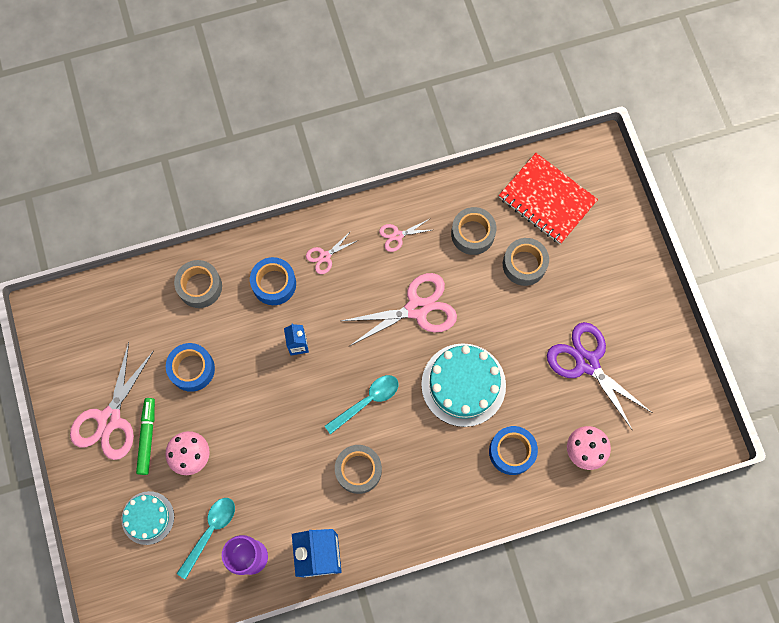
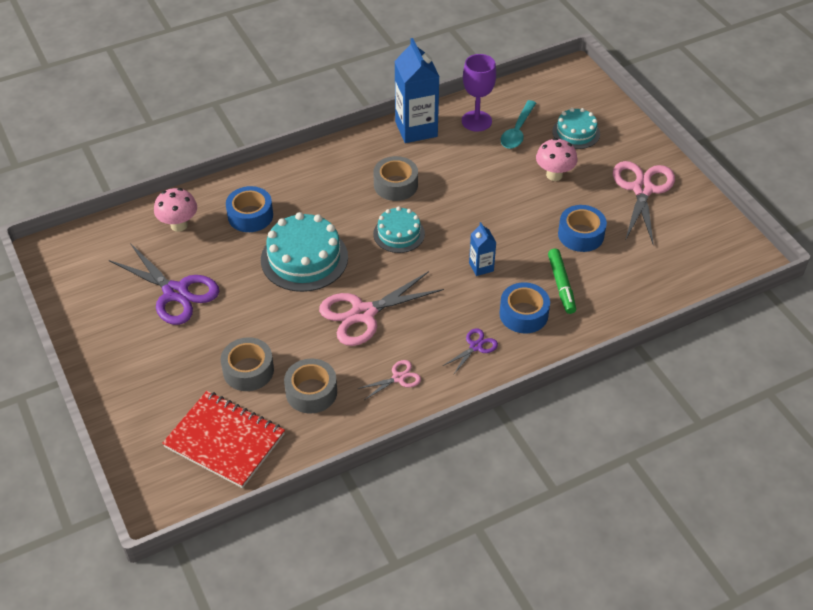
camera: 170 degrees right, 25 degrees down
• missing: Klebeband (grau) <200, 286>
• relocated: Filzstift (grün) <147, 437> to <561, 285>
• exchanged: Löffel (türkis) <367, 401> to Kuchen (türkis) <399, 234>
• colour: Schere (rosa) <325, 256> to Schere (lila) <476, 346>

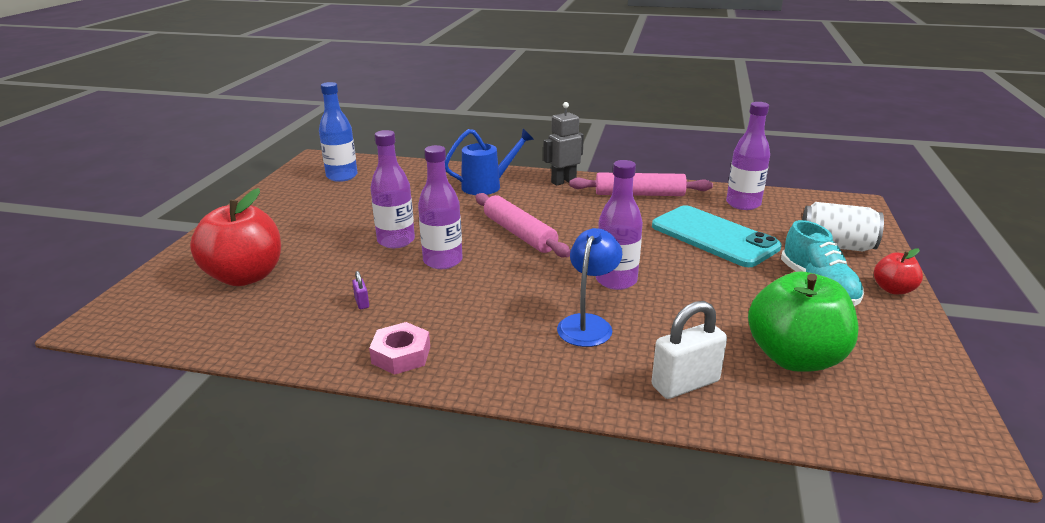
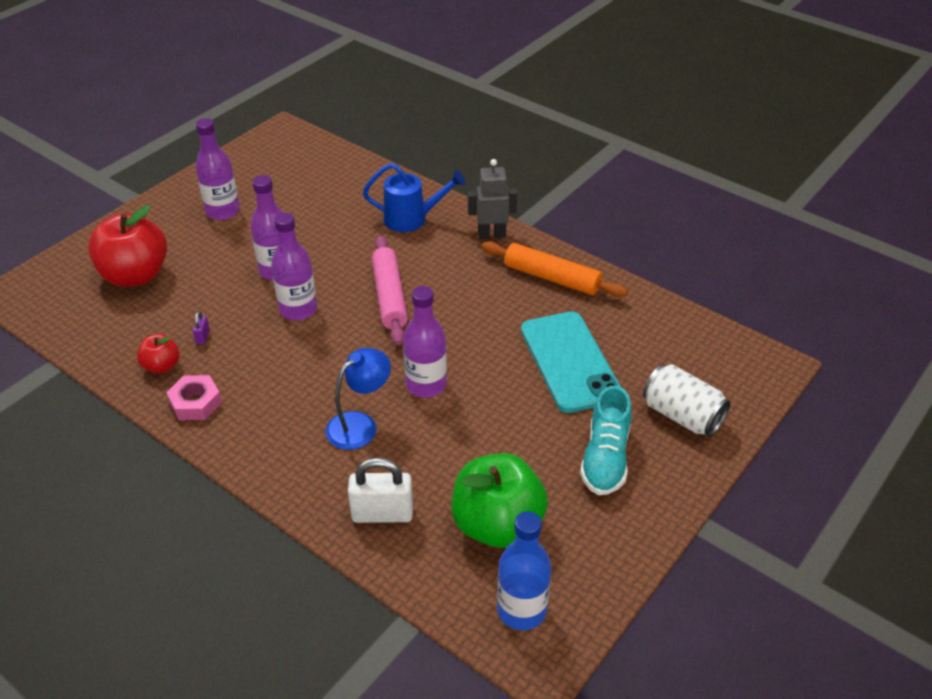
camera: 25 degrees right, 15 degrees up
• relocated: Flasche (blau) <342, 176> to <521, 610>
• relocated: Flasche (lila) <743, 204> to <223, 211>
• relocated: Apfel (rot) <893, 289> to <162, 366>
• colour: Nudelholz (rosa) <639, 194> to Nudelholz (orange) <552, 278>

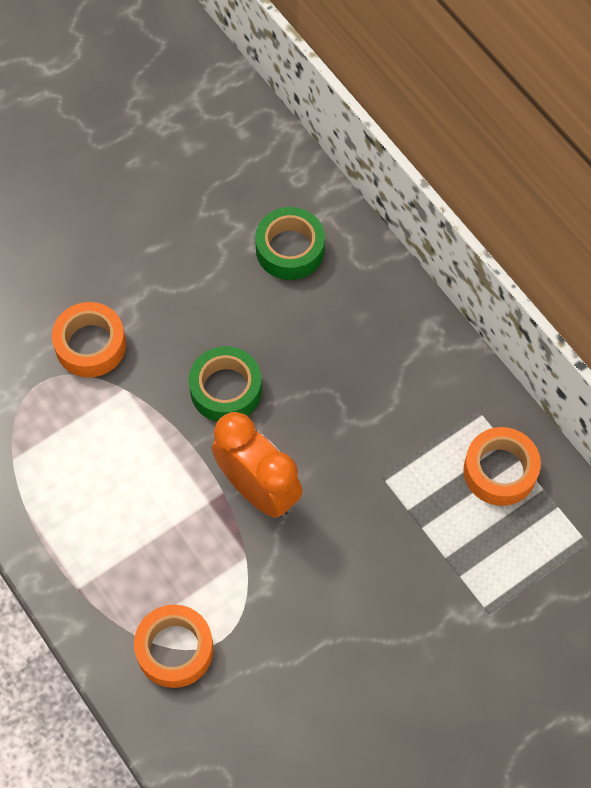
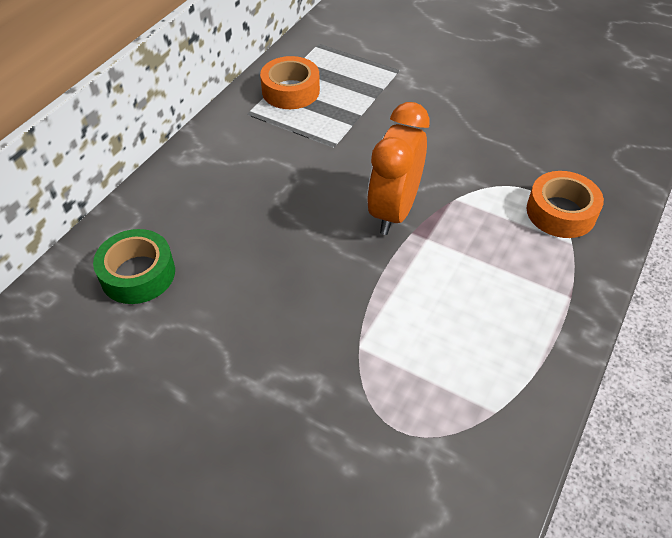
camera: 115 degrees left, 15 degrees down
• missing: Klebeband (orange) <90, 345>
• missing: Klebeband (grün) <226, 389>

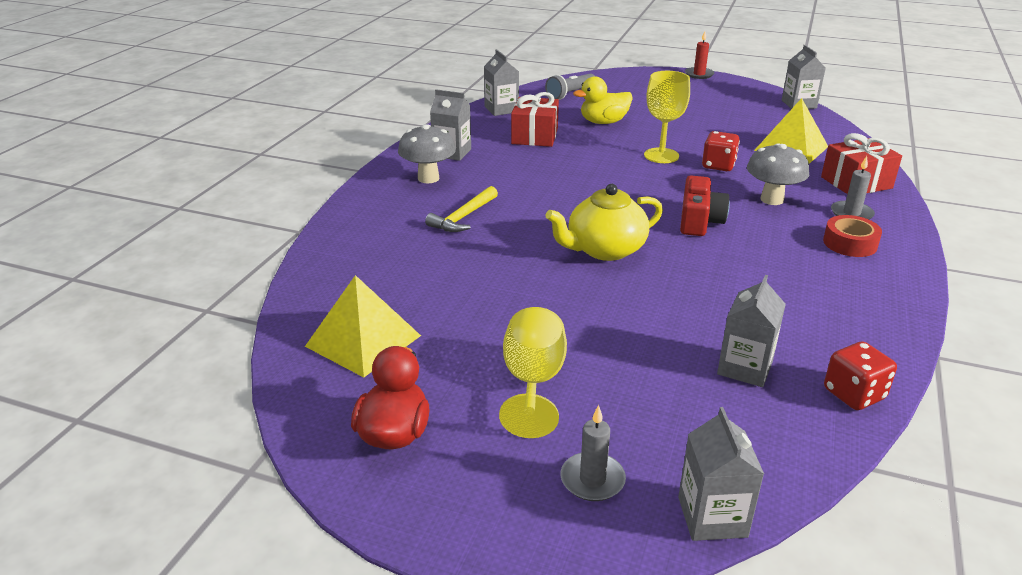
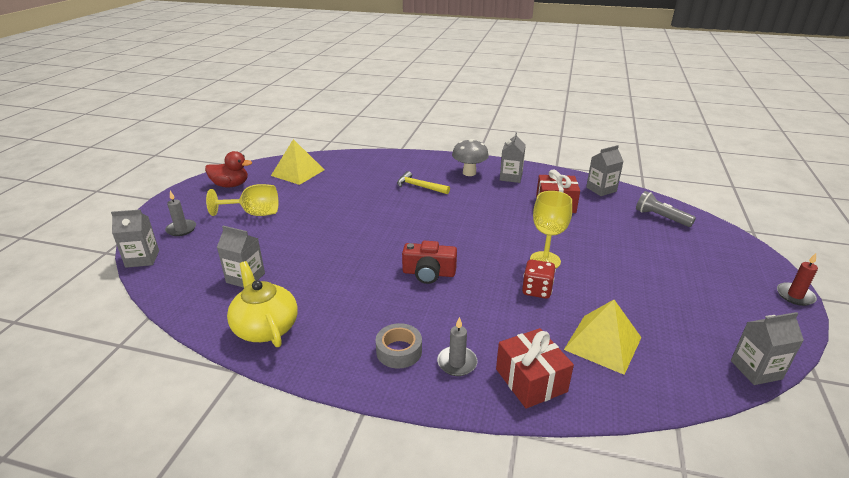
camera: 85 degrees right, 0 degrees up
• missing: Ente (gelb) <603, 122>
• missing: Pilz (grau) <772, 199>
• missing: Spielwürfel (rot) <854, 394>
• relocated: Teekanne (gelb) <604, 249> to <266, 327>
• colour: Klebeband (rot) <850, 243> to Klebeband (grau) <399, 351>

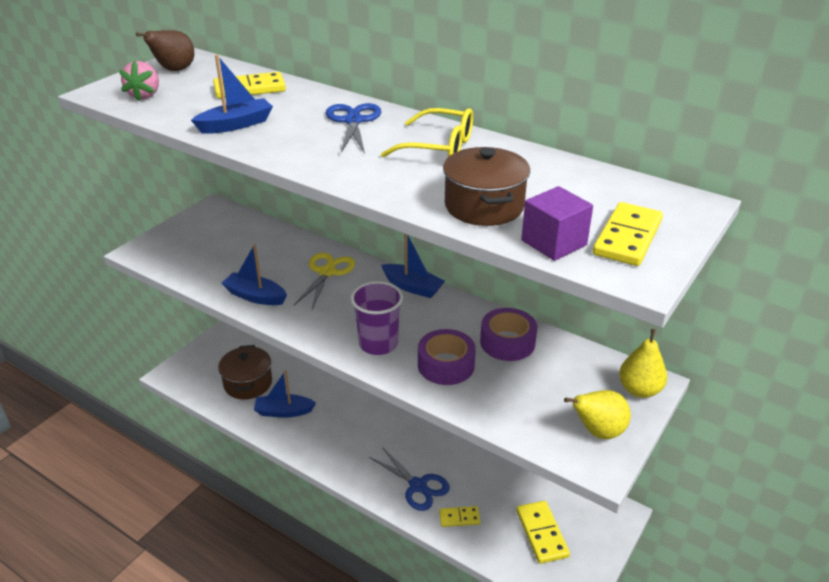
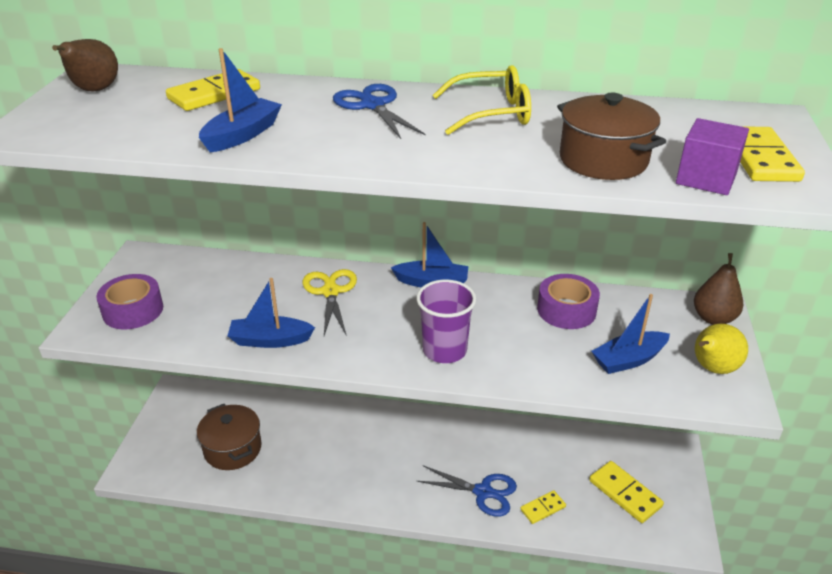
camera: 25 degrees left, 0 degrees up
• missing: Erdbeere (rosa) <145, 95>
• relocated: Boot (blau) <284, 411> to <628, 360>
• relocated: Klebeband (lila) <446, 365> to <133, 310>
• colour: Birne (gelb) <639, 390> to Birne (braun) <713, 318>

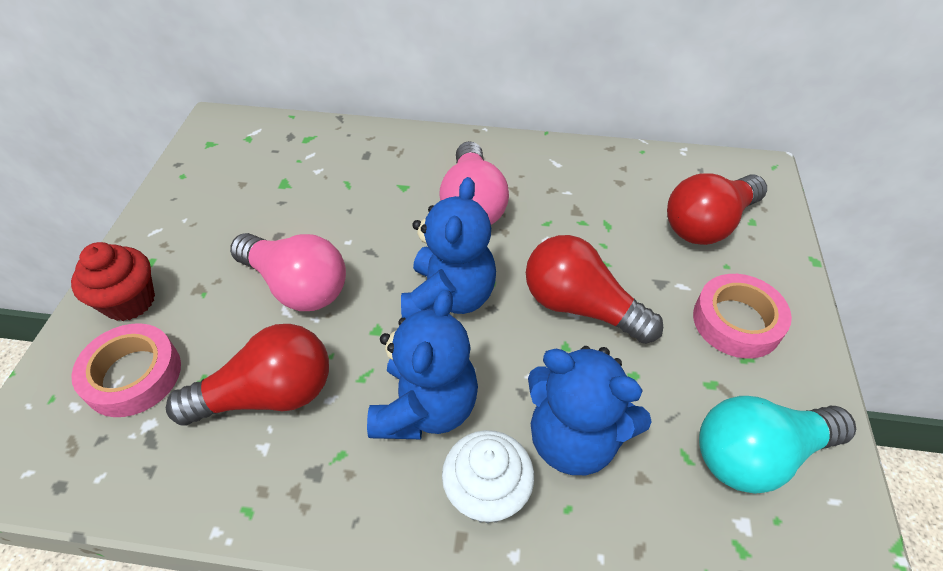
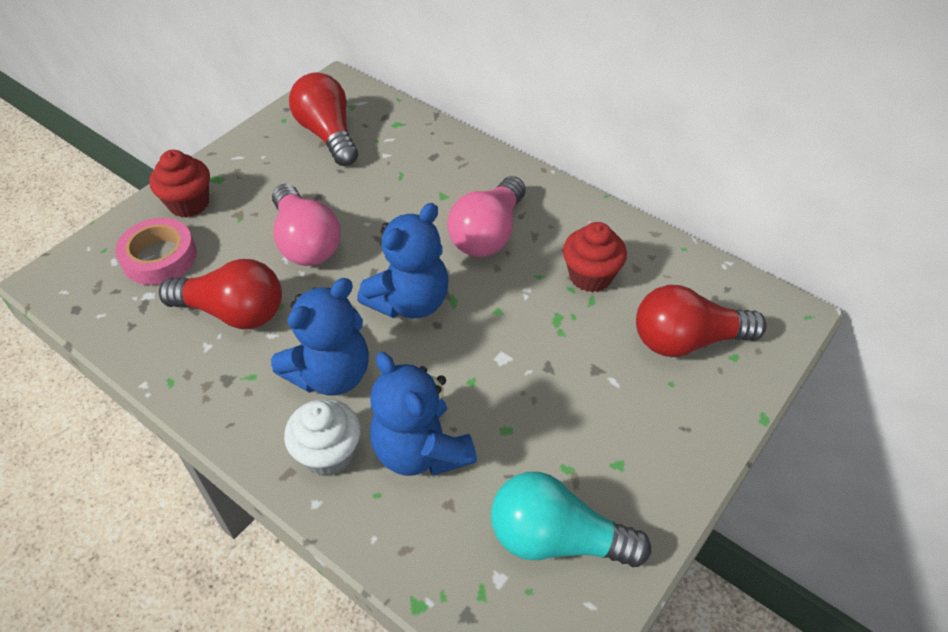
camera: 30 degrees right, 0 degrees up
• missing: Klebeband (rosa) <736, 321>
• appeared: Muffin (rot) <590, 276>
• relocated: Glühbirne (rot) <580, 307> to <328, 134>

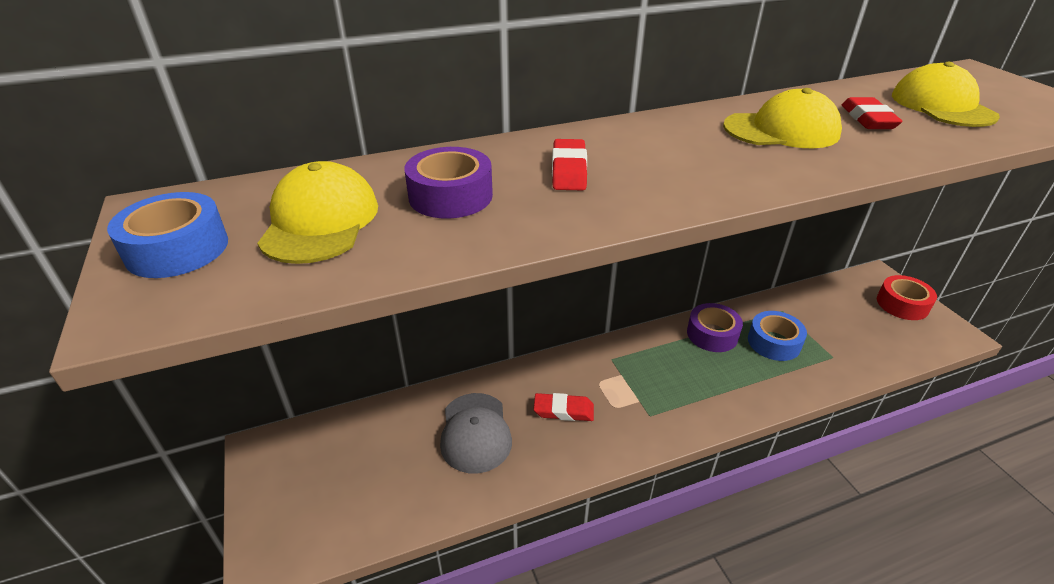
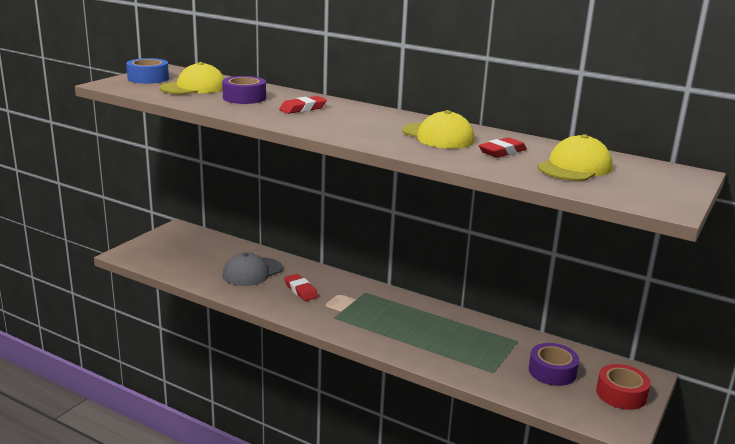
camera: 50 degrees right, 15 degrees down
• missing: Klebeband (blau) <774, 342>
• relocated: Klebeband (lila) <712, 334> to <552, 371>

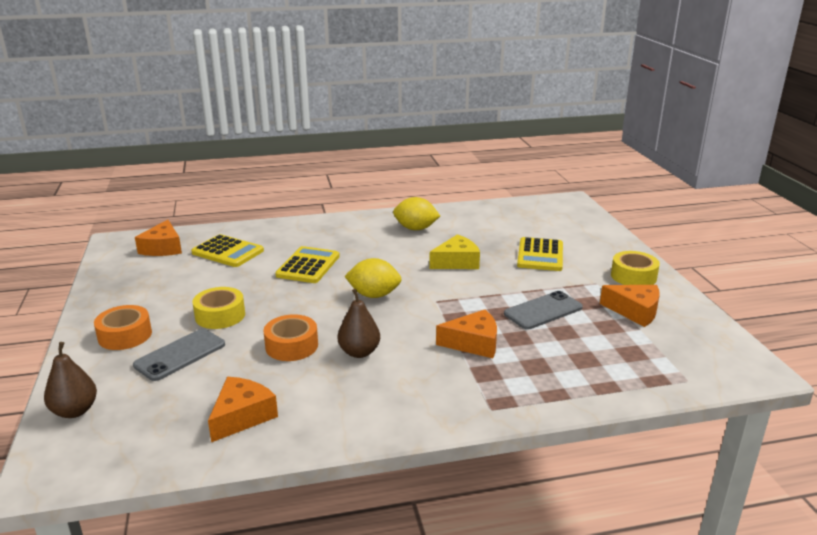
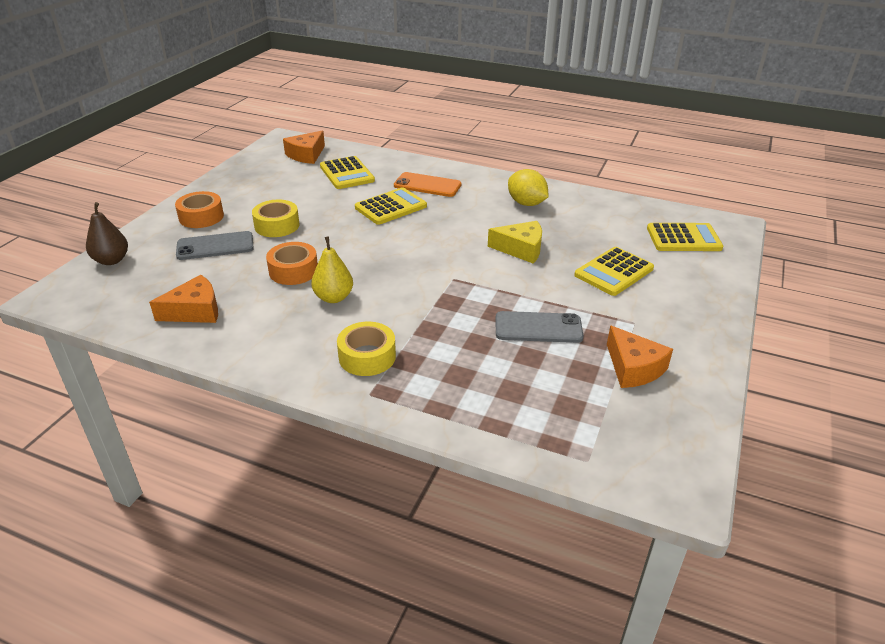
camera: 35 degrees right, 10 degrees up
• missing: Zitrone (gelb) <374, 295>
• missing: Käse (orange) <473, 343>
• appeared: Handy (orange) <427, 185>
• appeared: Taschenrechner (gelb) <683, 238>
• relocated: Klebeband (gelb) <633, 276> to <367, 357>
• colour: Birne (braun) <359, 352> to Birne (gelb) <333, 297>

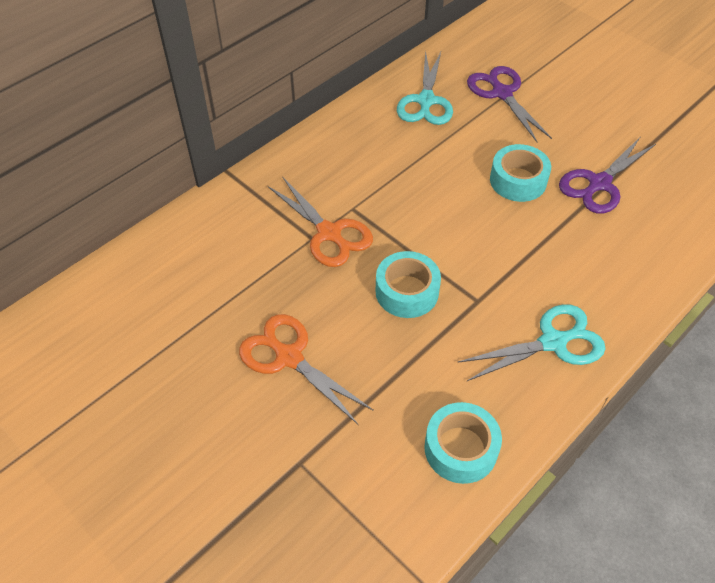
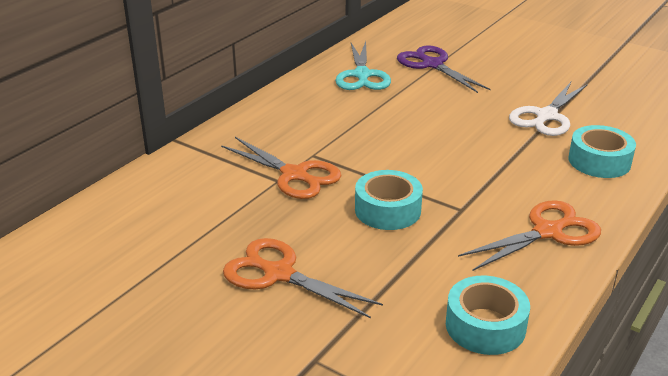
camera: 10 degrees left, 20 degrees down
• relocated: Klebeband (türkis) <518, 180> to <599, 161>
• colour: Schere (türkis) <553, 342> to Schere (orange) <548, 232>
• colour: Schere (lila) <599, 184> to Schere (weiß) <546, 116>

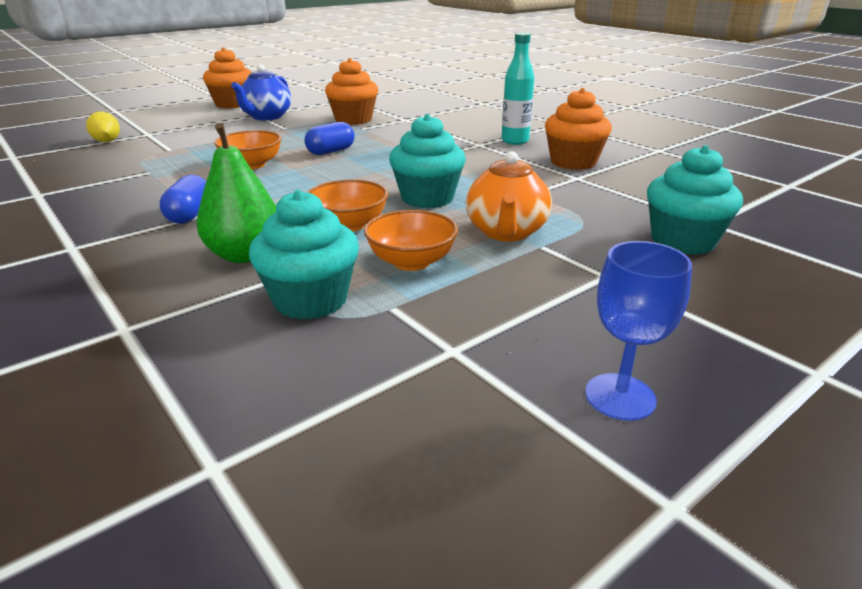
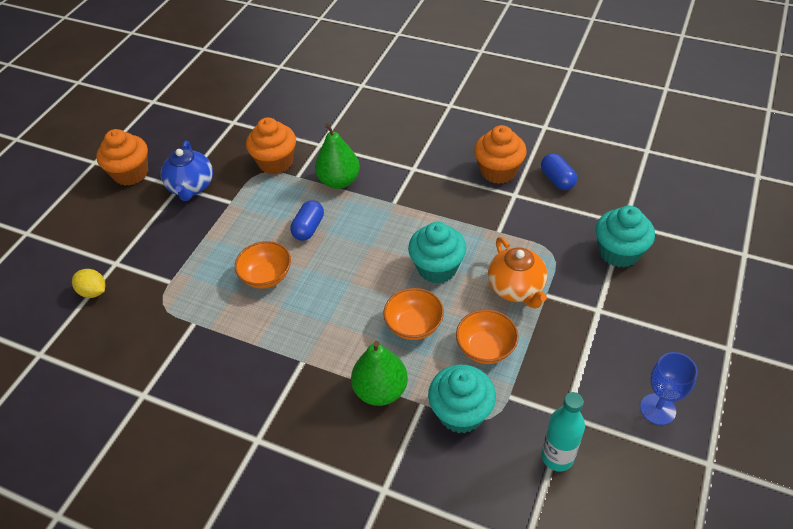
camera: 25 degrees left, 20 degrees up
• appeared: Birne (grün) <339, 181>
• relocated: Kapsel (blau) <190, 215> to <557, 180>
• relocated: Flasche (türkis) <515, 141> to <557, 457>

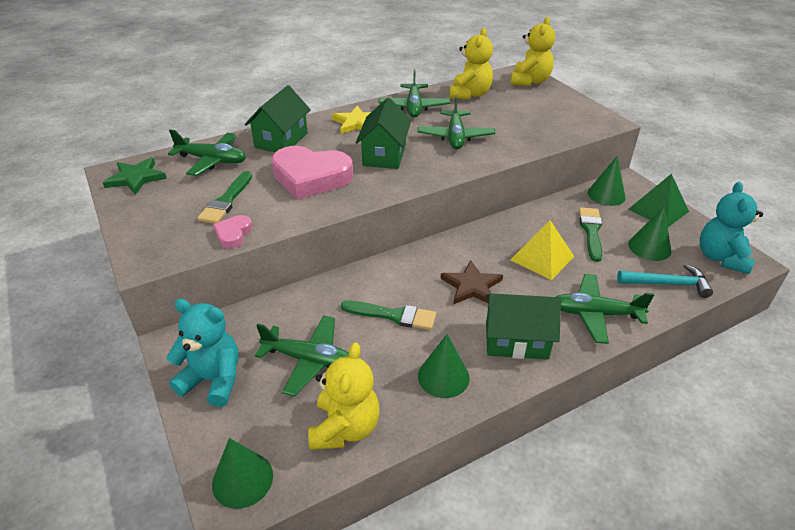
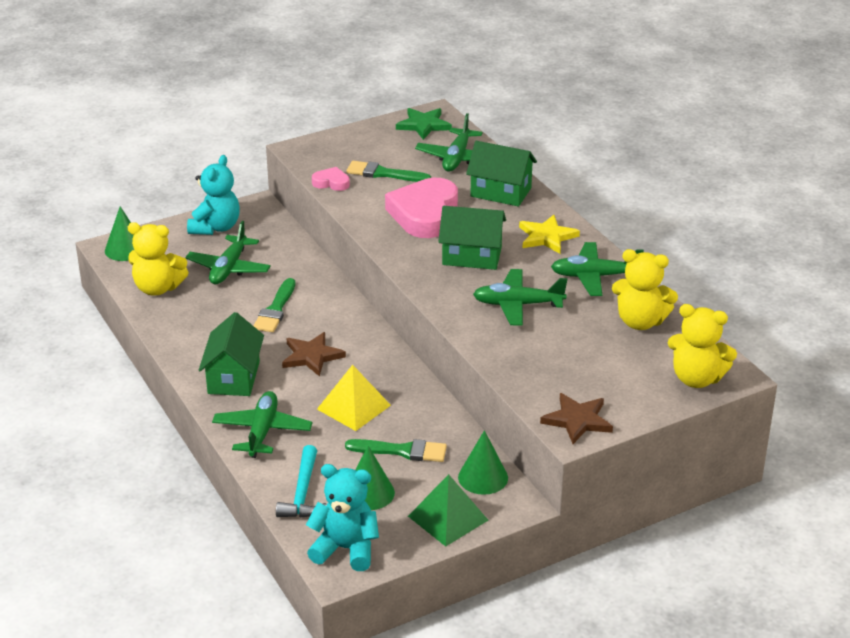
camera: 90 degrees right, 5 degrees down
• missing: Kegel (grün) <443, 377>
• appeared: Stern (braun) <577, 420>

